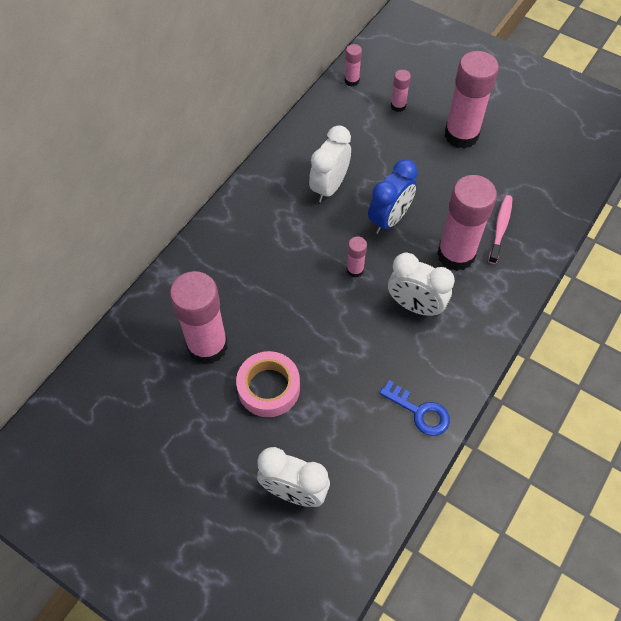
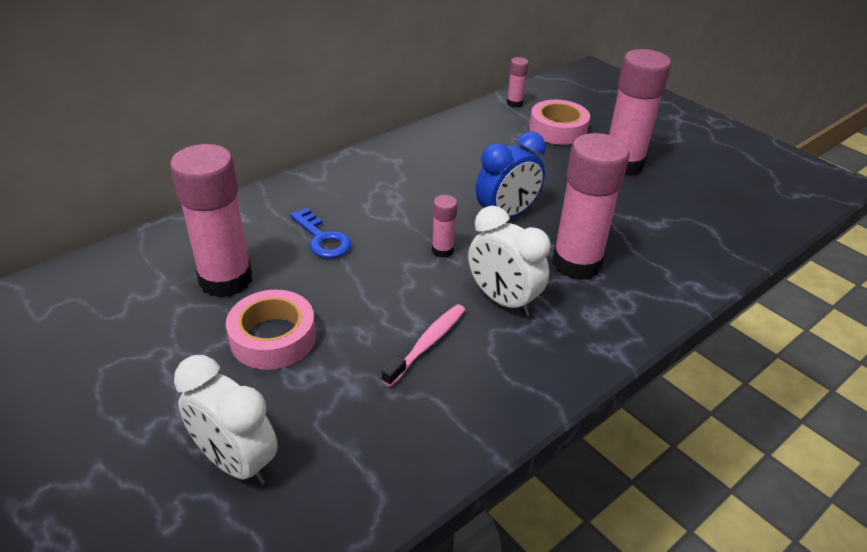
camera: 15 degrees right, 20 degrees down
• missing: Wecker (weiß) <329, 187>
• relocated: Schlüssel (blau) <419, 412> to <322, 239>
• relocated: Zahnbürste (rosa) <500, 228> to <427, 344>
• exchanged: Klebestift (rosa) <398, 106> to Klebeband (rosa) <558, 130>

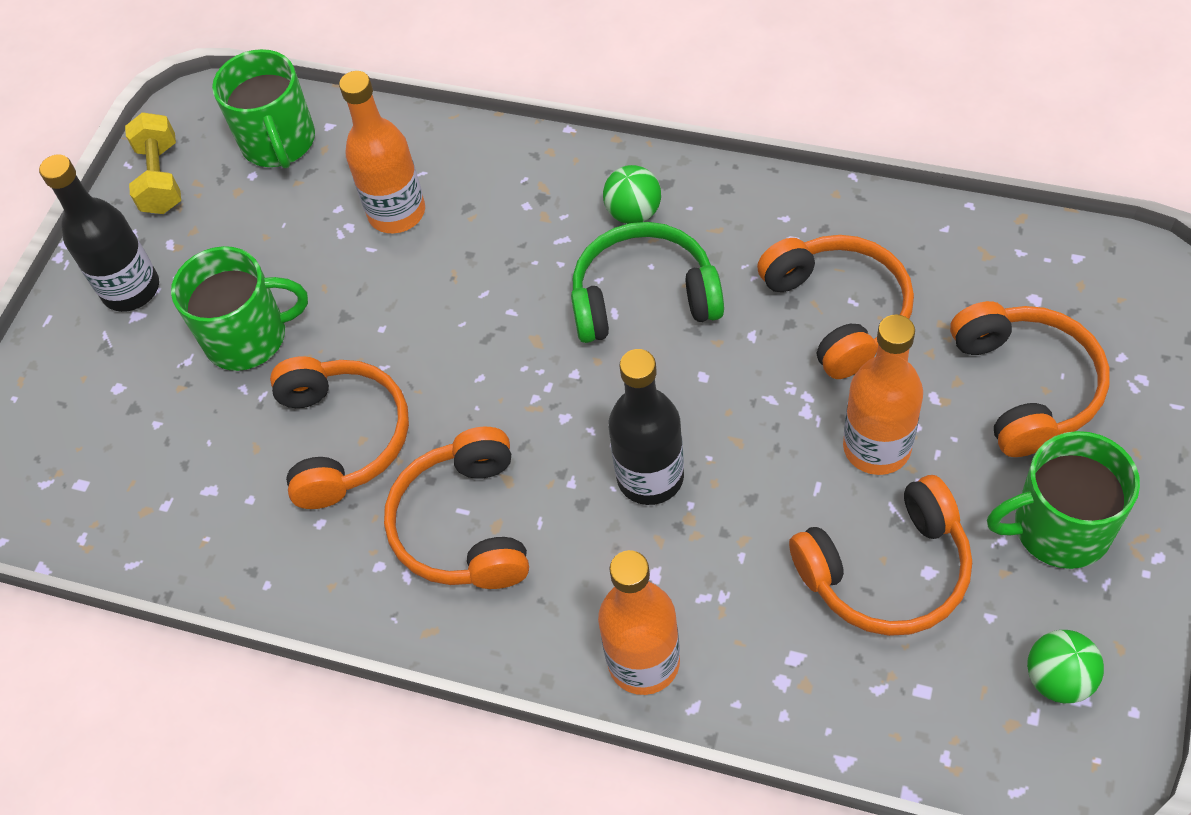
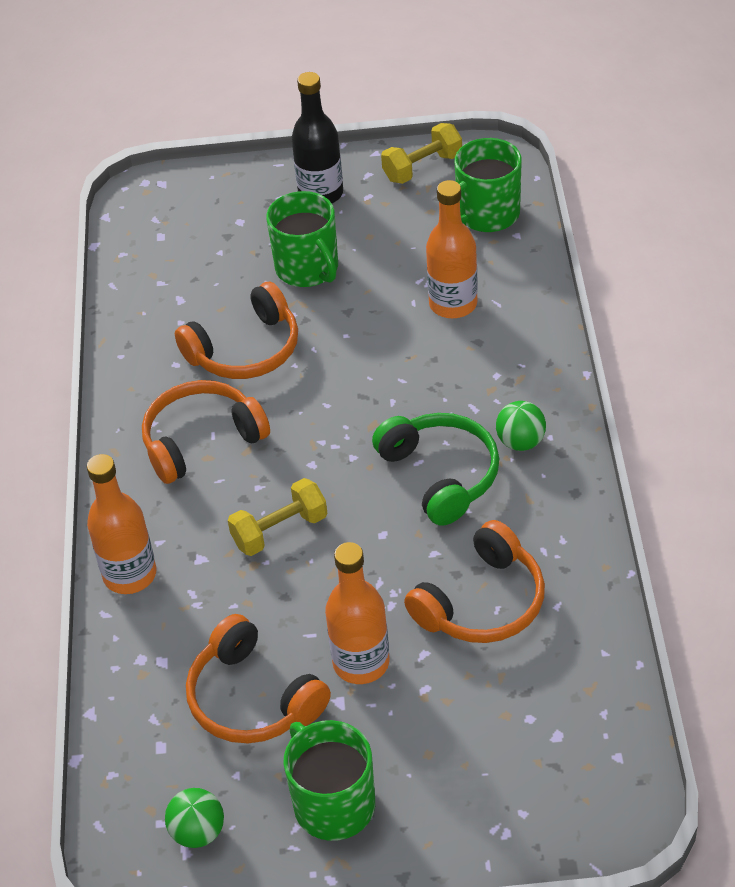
camera: 65 degrees right, 10 degrees down
• missing: Kopfhörer (orange) <1026, 386>
• exchanged: Flasche (schwarz) <650, 477> to Hantel (gelb) <280, 531>

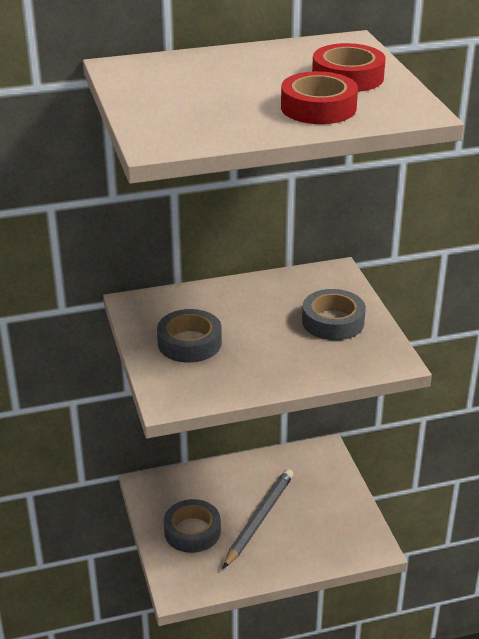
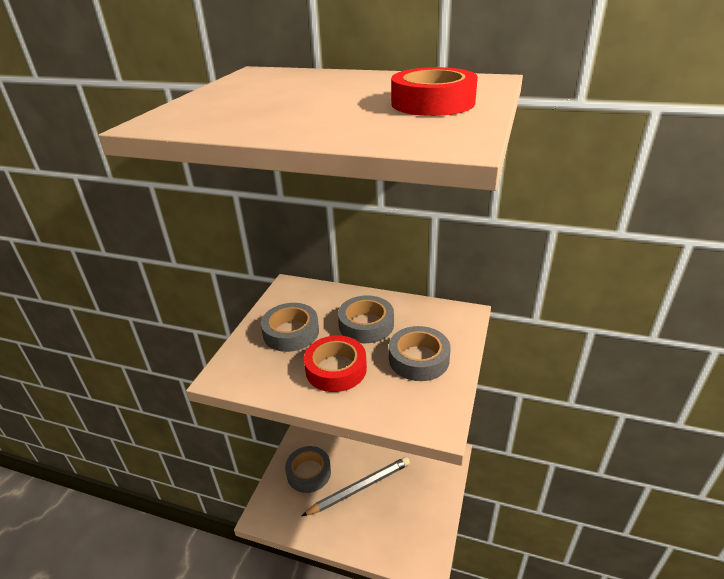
camera: 35 degrees right, 0 degrees up
• appeared: Klebeband (grau) <366, 325>
• relocated: Klebeband (rot) <318, 107> to <336, 369>

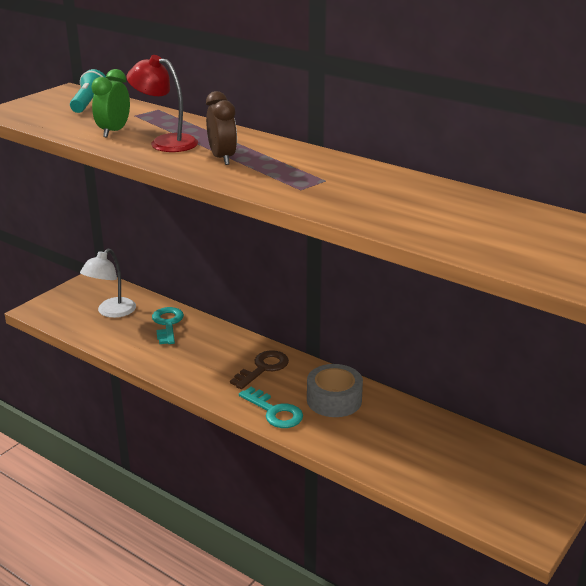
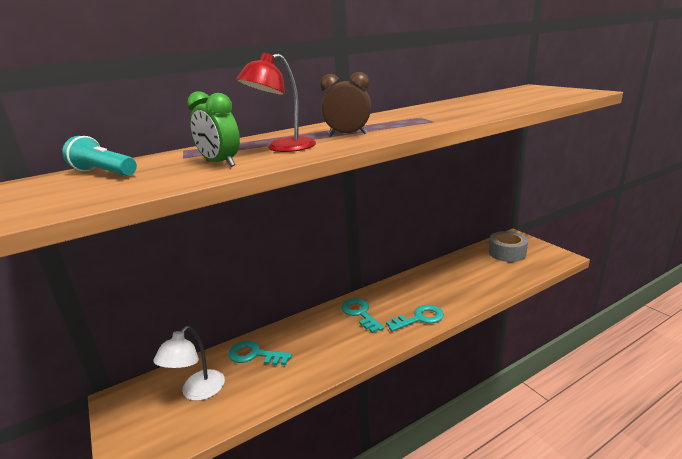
camera: 65 degrees left, 5 degrees down
• relocated: Klebeband (grau) <334, 400> to <507, 253>
• colour: Schlüssel (braun) <263, 368> to Schlüssel (türkis) <360, 313>
• spun: Lampe (weiß) <111, 312> = <197, 392> 60 degrees clockwise

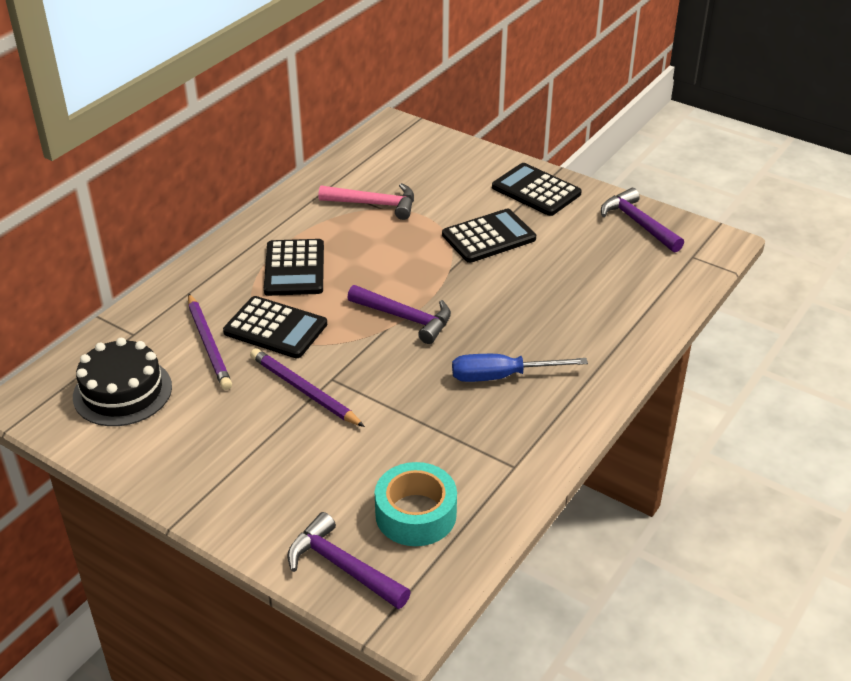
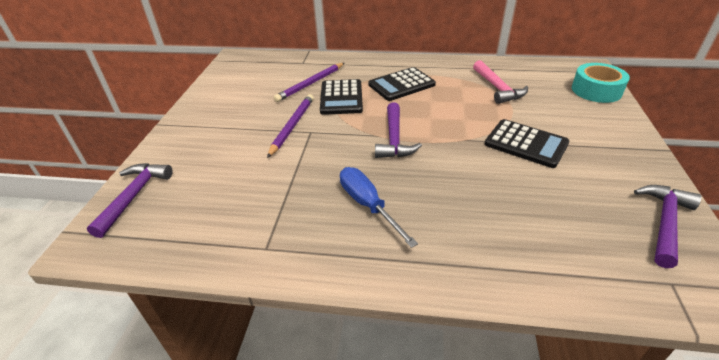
camera: 65 degrees right, 0 degrees up
• missing: Kuchen (schwarz) <122, 391>
• missing: Taschenrechner (schwarz) <536, 190>
• relocated: Klebeband (türkis) <416, 514> to <596, 90>

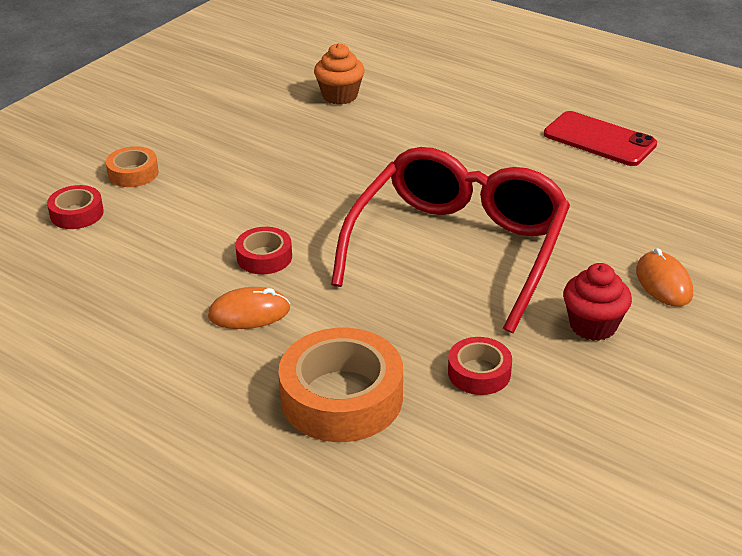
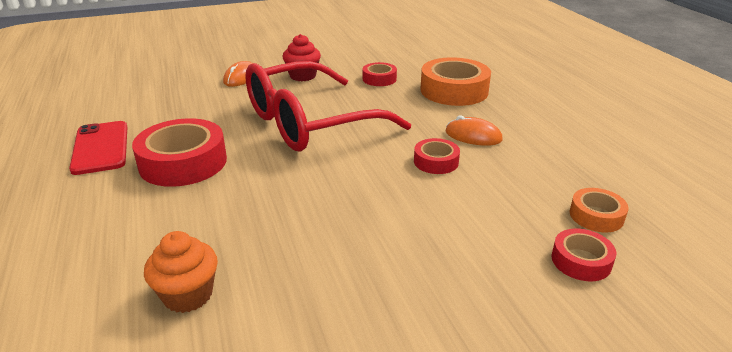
camera: 145 degrees left, 5 degrees down
• appeared: Klebeband (rot) <183, 162>
• relocated: Klebeband (orange) <133, 173> to <596, 216>

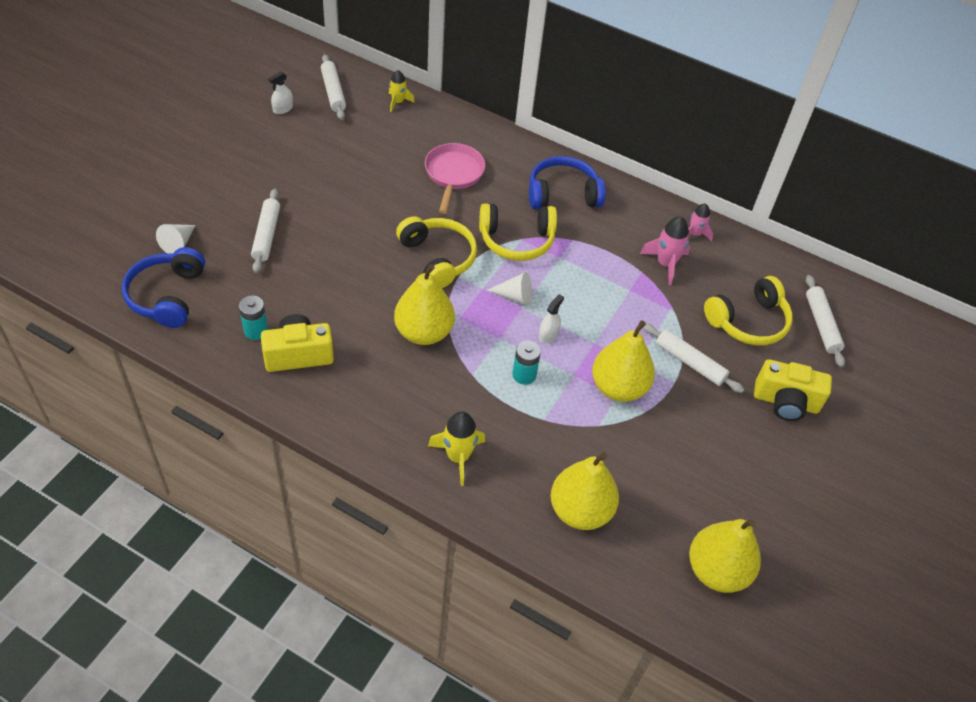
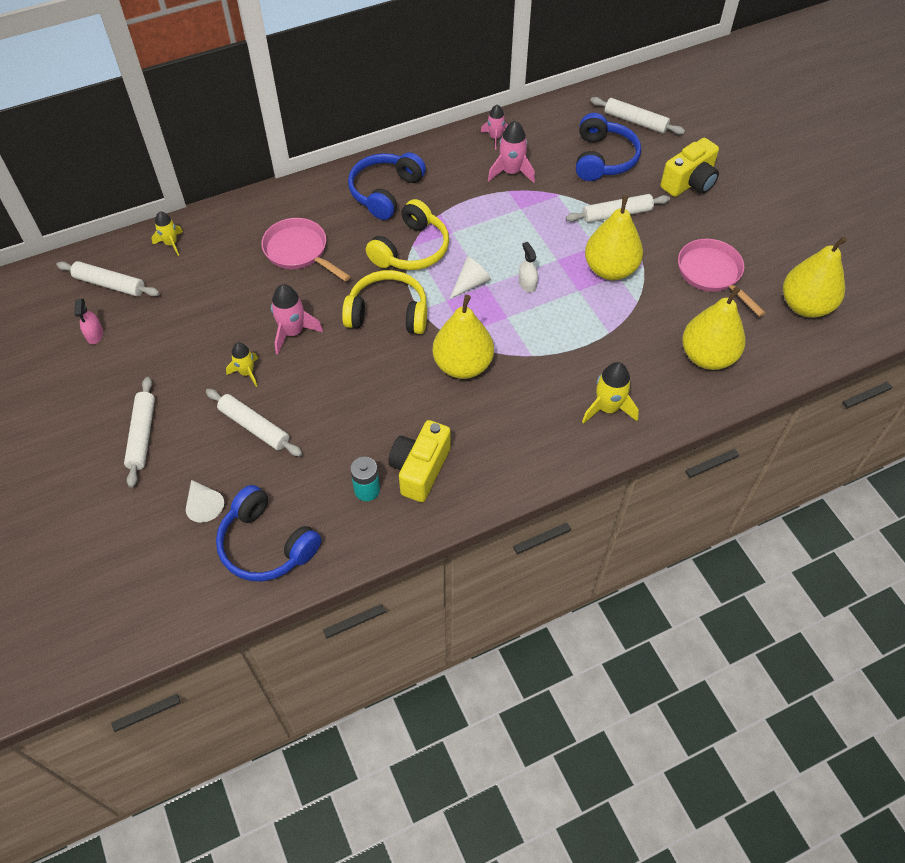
camera: 50 degrees left, 5 degrees up
• missing: Batterie (türkis) <524, 375>
• appeared: Nudelholz (weiß) <142, 435>
• appeared: Rakete (gelb) <247, 372>
• appeared: Rakete (rosa) <293, 332>
• appeared: Pfanne (rosa) <711, 274>
• colour: Sprühflasche (weiß) <283, 109> to Sprühflasche (rosa) <95, 335>
• colour: Kopfhörer (gelb) <748, 322> to Kopfhörer (blau) <603, 159>

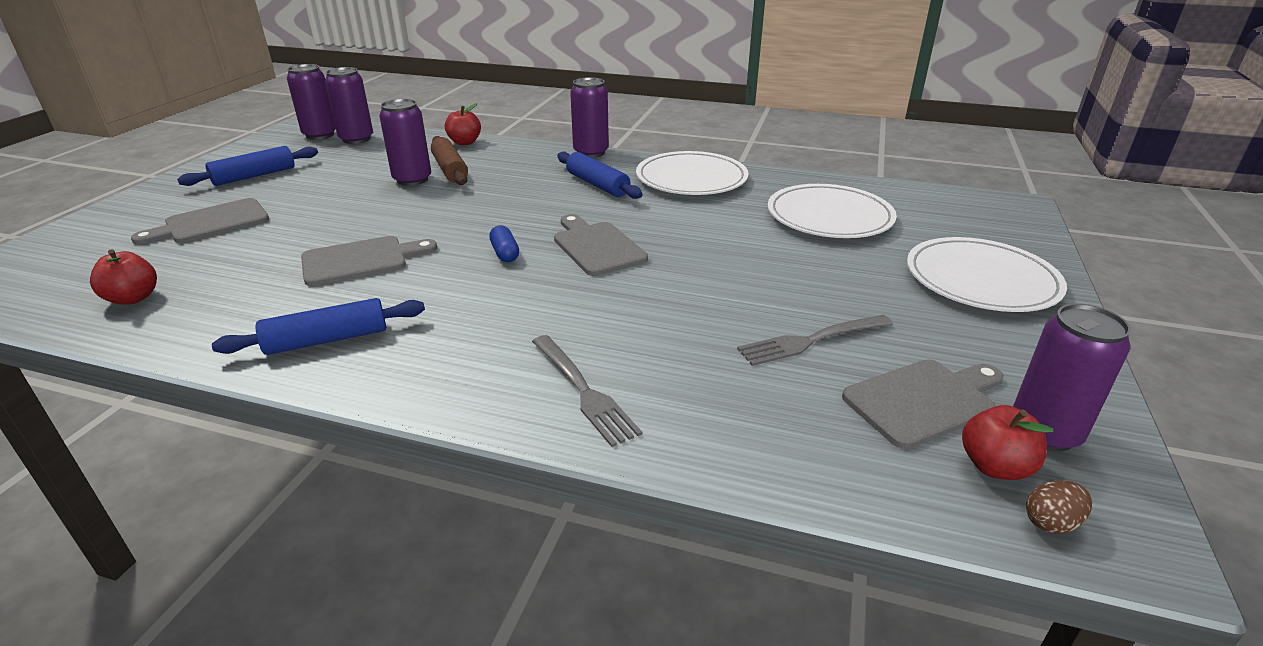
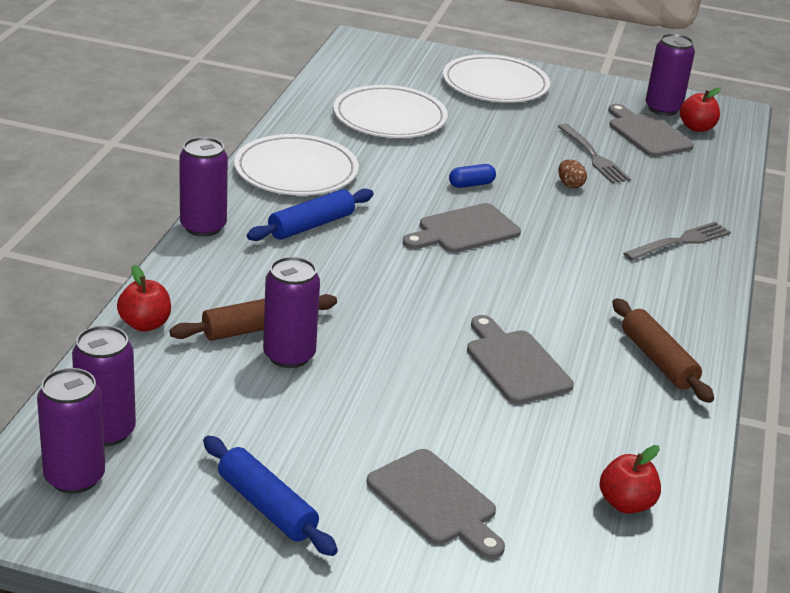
camera: 95 degrees left, 0 degrees up
• relocated: Kapsel (blau) <505, 253> to <471, 184>
• relocated: Ei (braun) <1051, 523> to <570, 185>
• colour: Nudelholz (blau) <327, 340> to Nudelholz (braun) <658, 360>

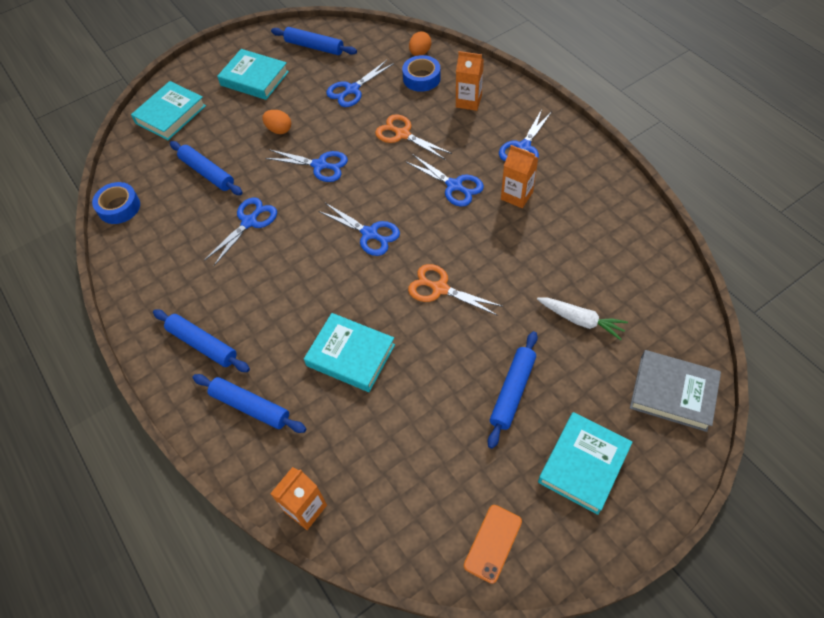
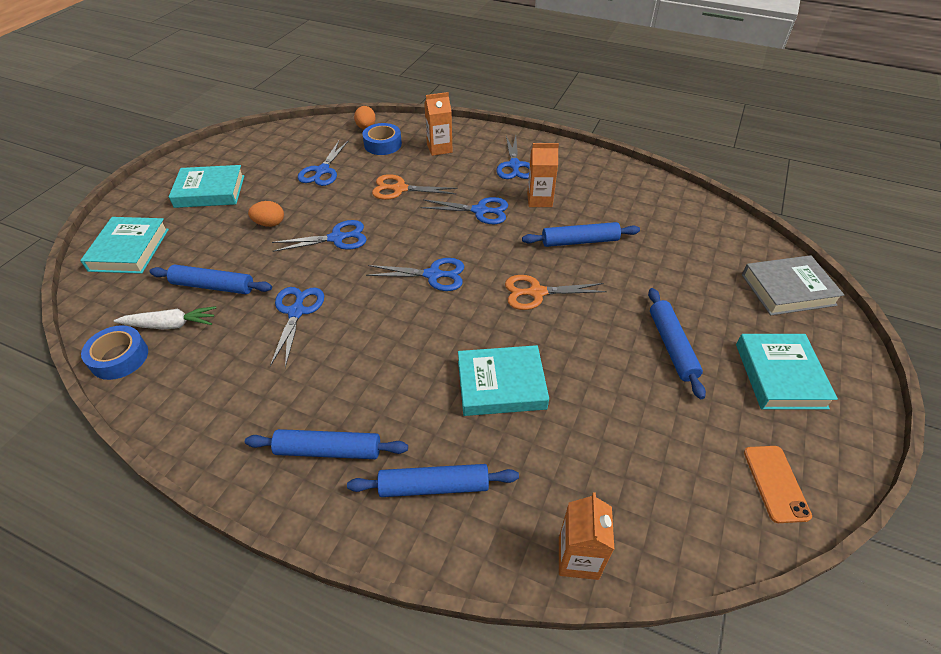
camera: 35 degrees left, 10 degrees down
• relocated: Nudelholz (blau) <314, 47> to <580, 241>
• relocated: Karotte (weiß) <581, 320> to <170, 325>

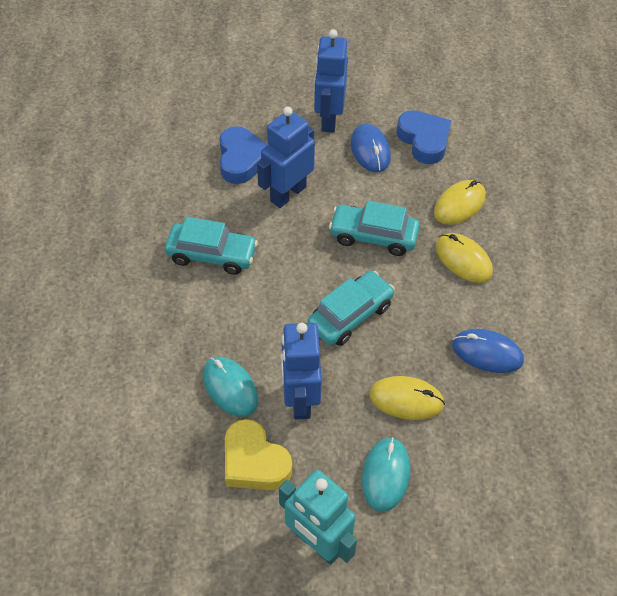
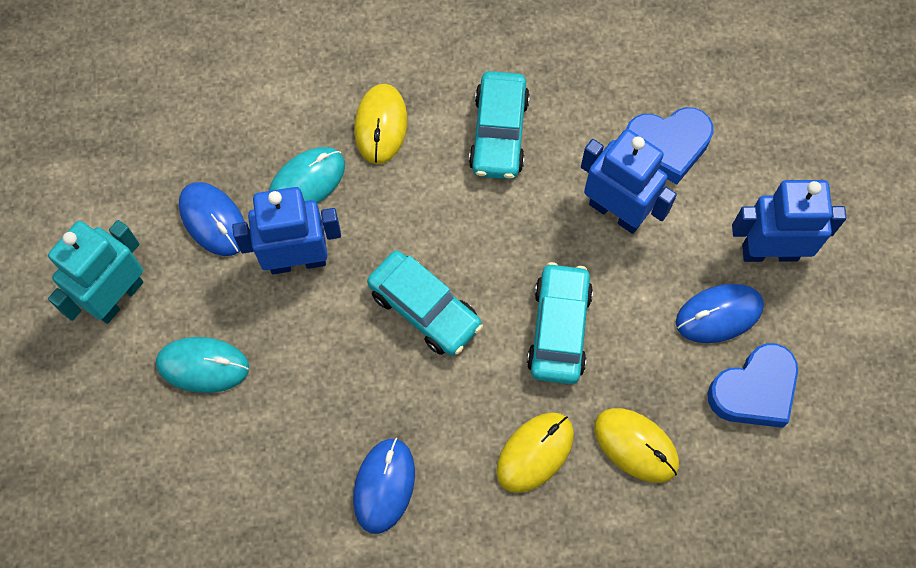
camera: 85 degrees right, 15 degrees up
• relocated: Computermaus (gelb) <406, 399> to <381, 125>
• exchanged: Herz (gelb) <254, 462> to Computermaus (blau) <213, 220>

